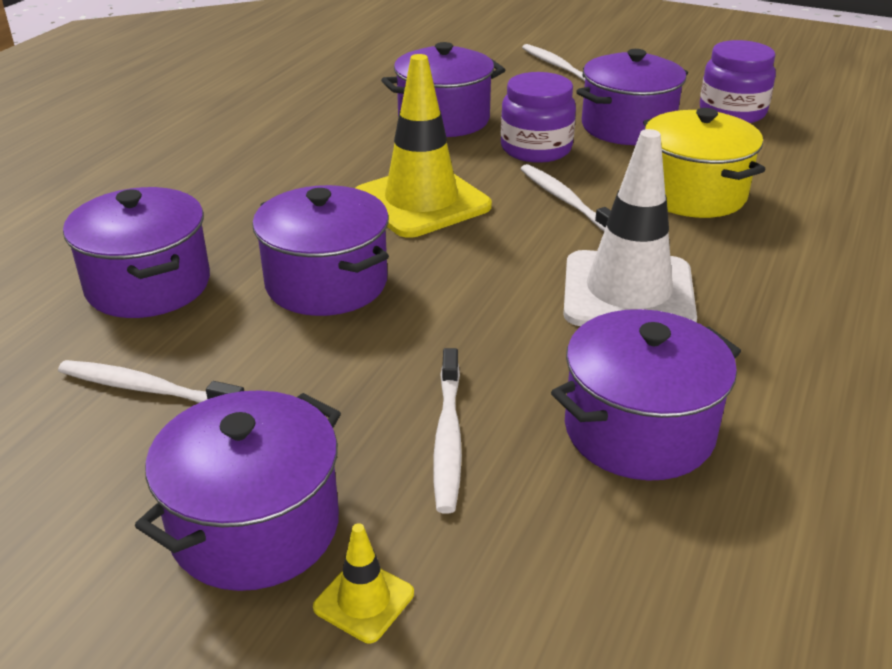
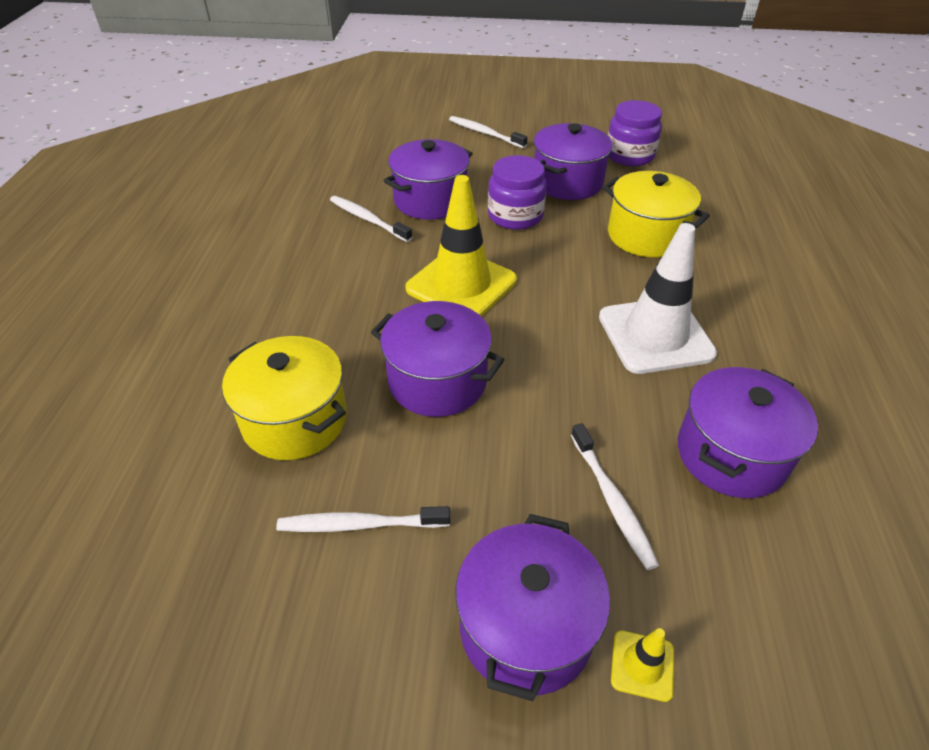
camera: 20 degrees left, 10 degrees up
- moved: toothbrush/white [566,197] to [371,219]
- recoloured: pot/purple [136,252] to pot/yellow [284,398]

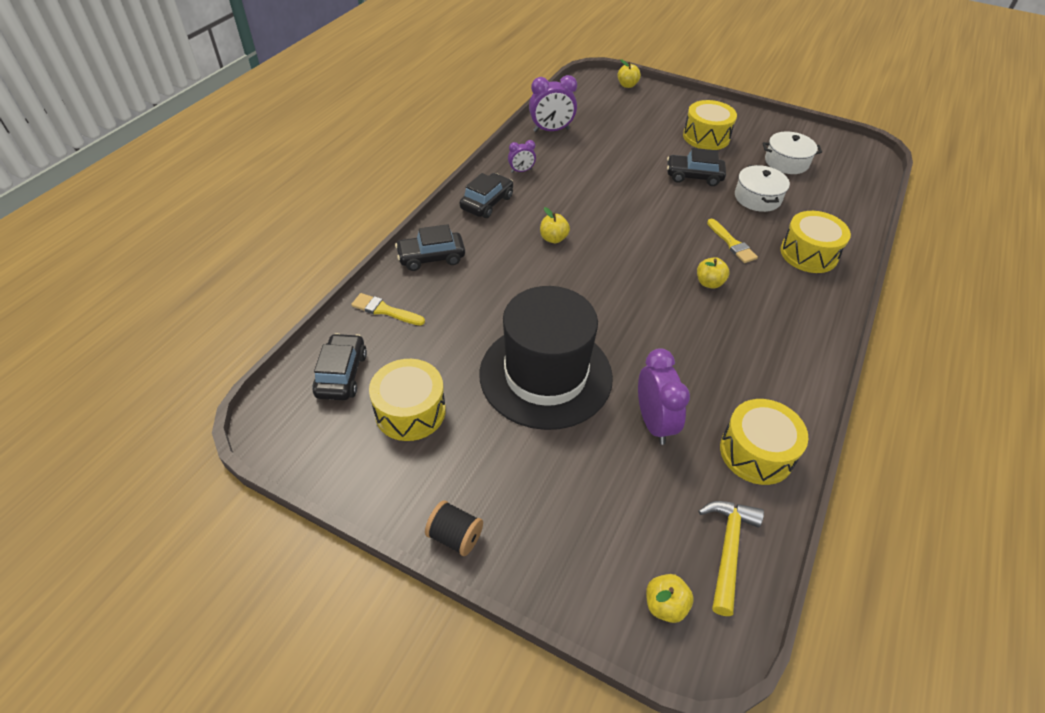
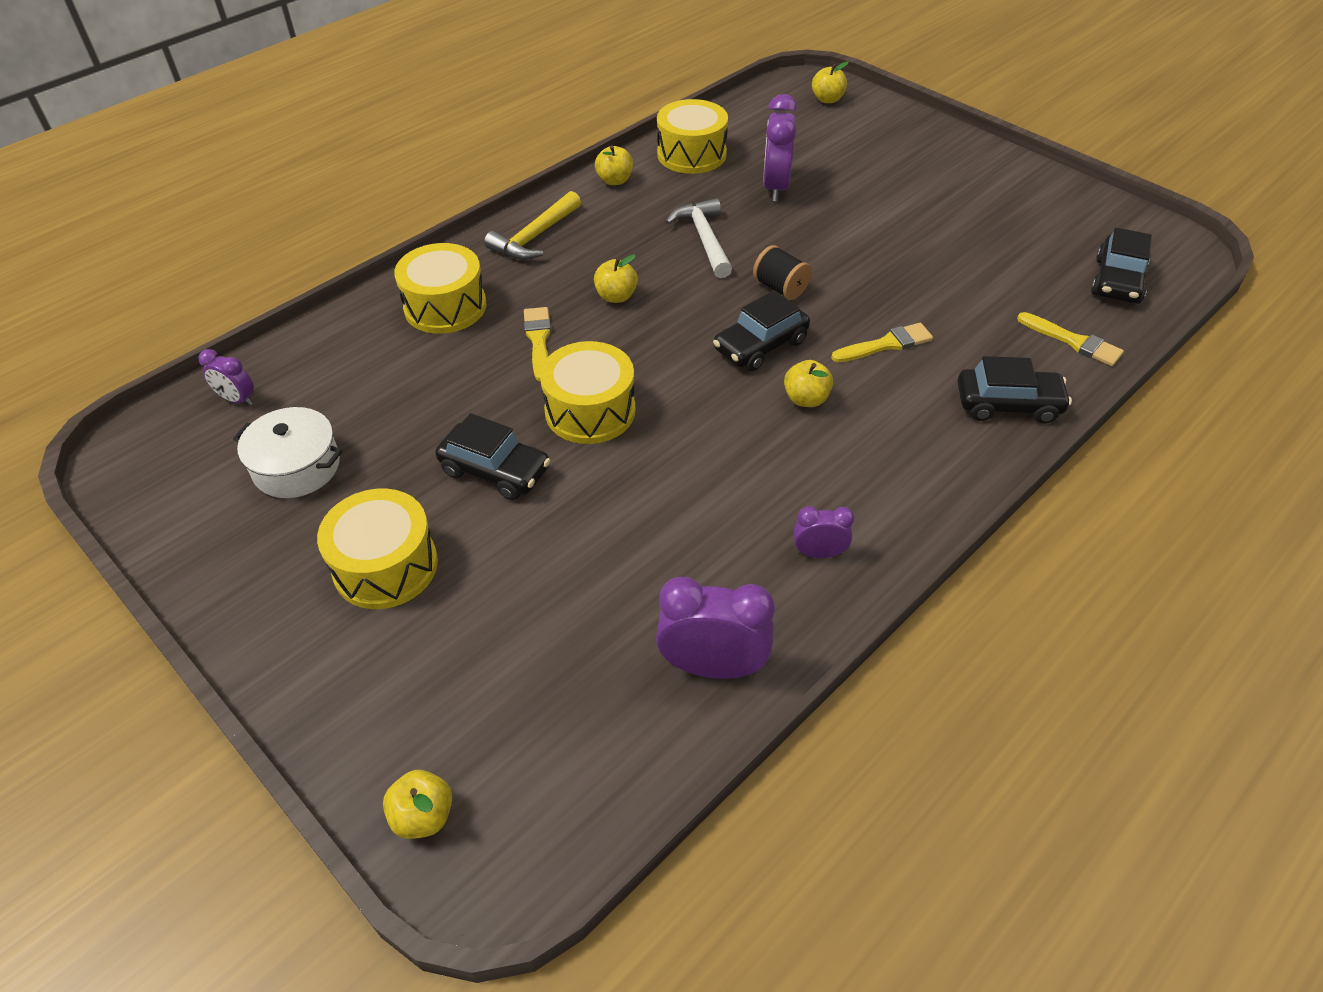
camera: 160 degrees left, 0 degrees up
- removed: hat/black [546,358]
- removed: pot/white [762,188]
- added: clock/purple [226,377]
- added: apple/yellow [614,165]
- added: hammer/white [698,238]
- added: brush/yellow [882,342]
- moved: drum/yellow [407,400] to [587,392]
- moved: spool/black [454,528] to [782,272]
- moved: car/black [486,195] to [761,330]
- moved: hammer/yellow [731,558] to [532,225]

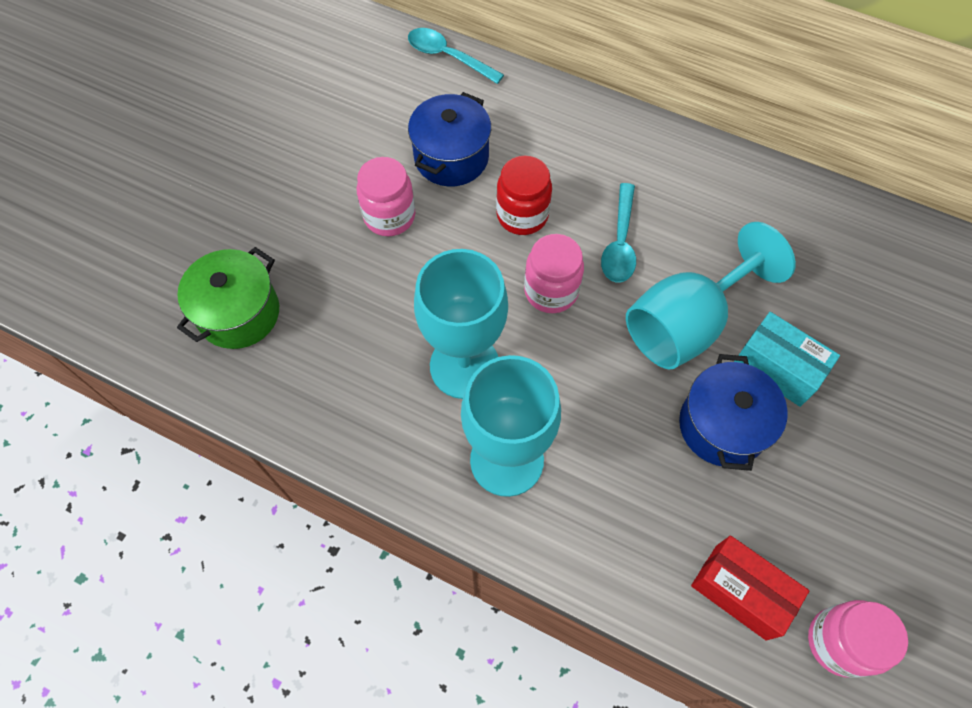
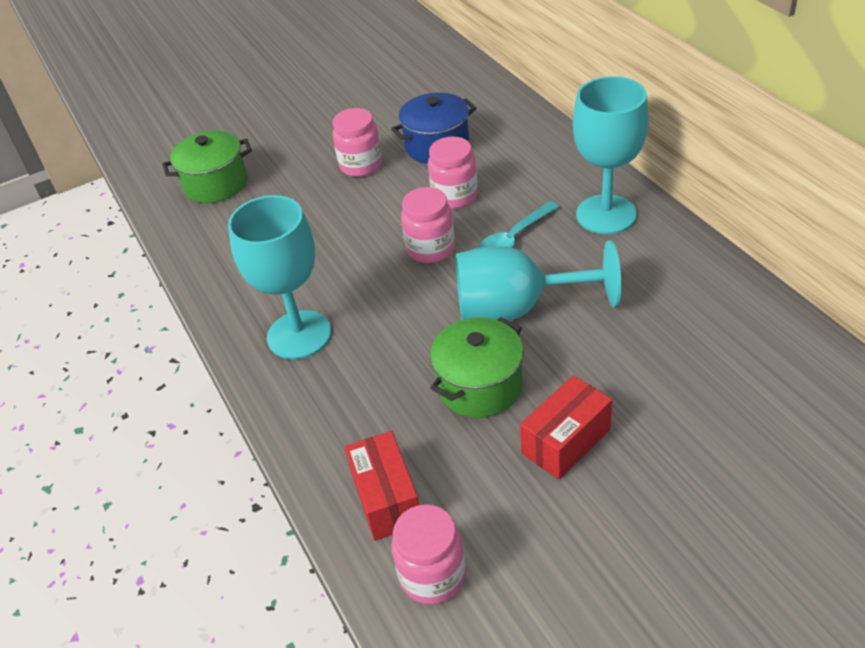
camera: 40 degrees right, 20 degrees down
- removed: spoon/turquoise [456,56]
- removed: box/turquoise [787,359]
- added: box/red [566,427]
- moved: goblet/turquoise [461,324] to [611,155]
- recoloured: jar/red [524,195] to jar/pink [453,173]
- recoloured: pot/blue [733,412] to pot/green [477,367]

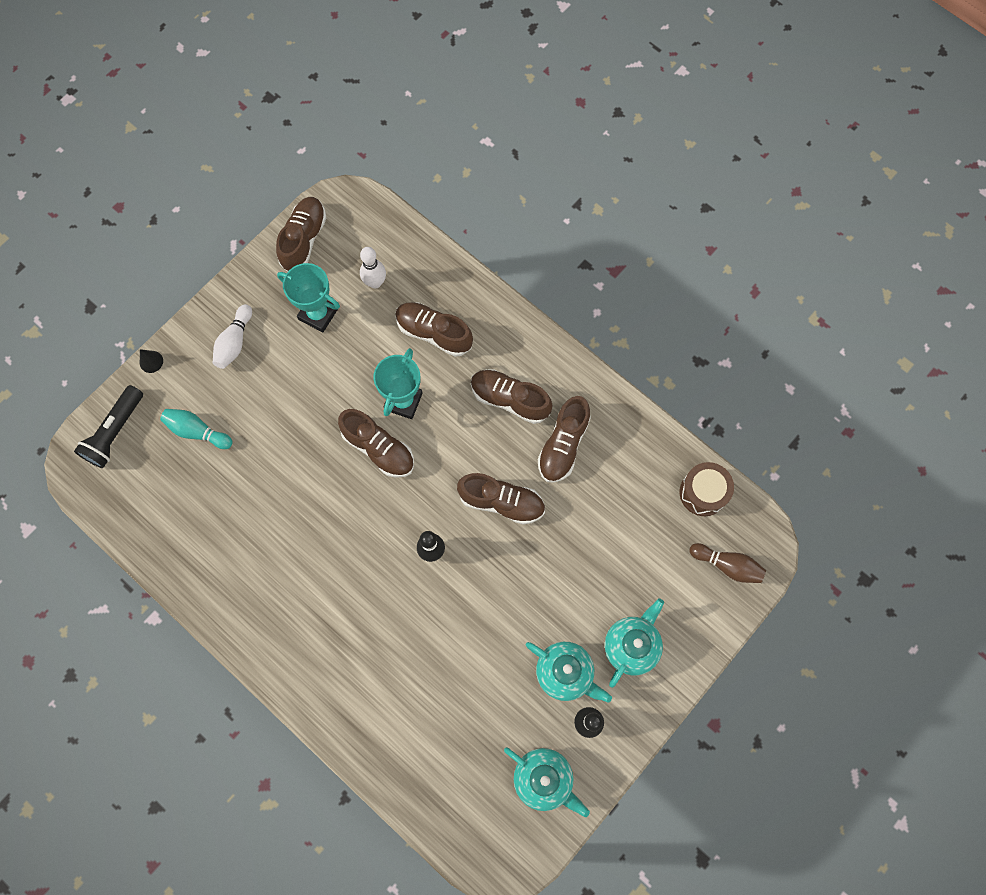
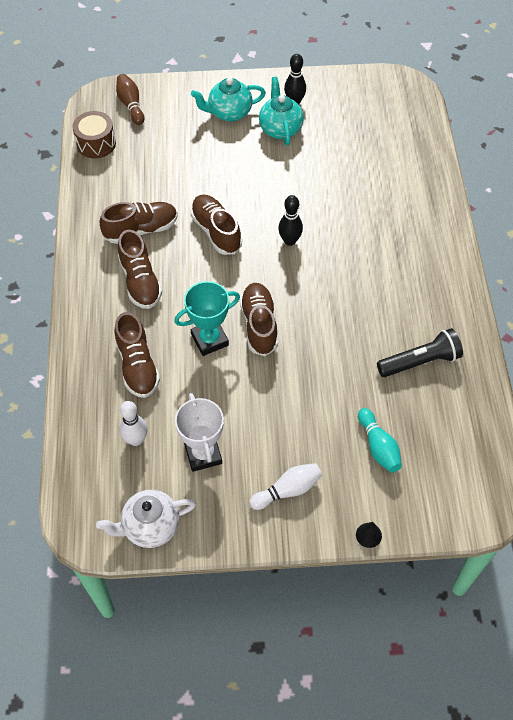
camera: 135 degrees left, 15 degrees down
- removed: teapot/turquoise [547,782]
- moved: flashlight/black [108,426] to [420,352]
- replaced: shoe/brown [301,234] to teapot/white [146,519]
- recoloured: trophy/turquoise [308,297] to trophy/white [199,432]

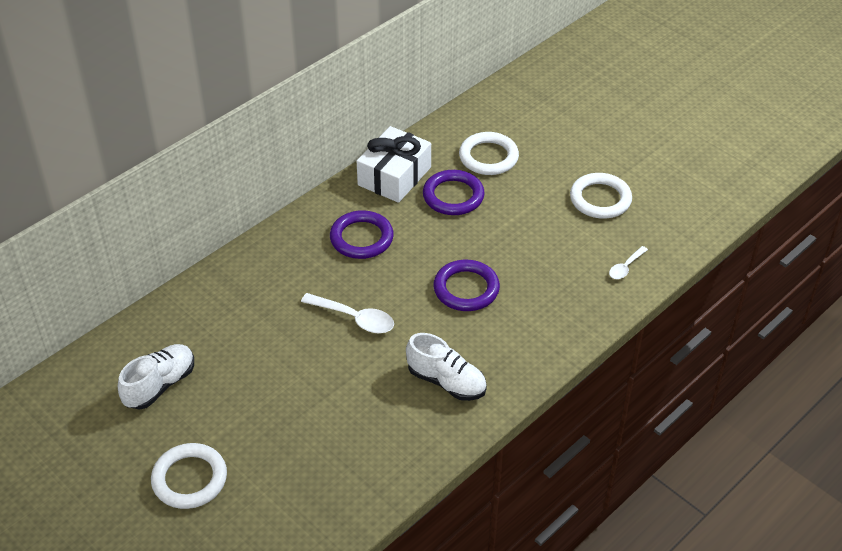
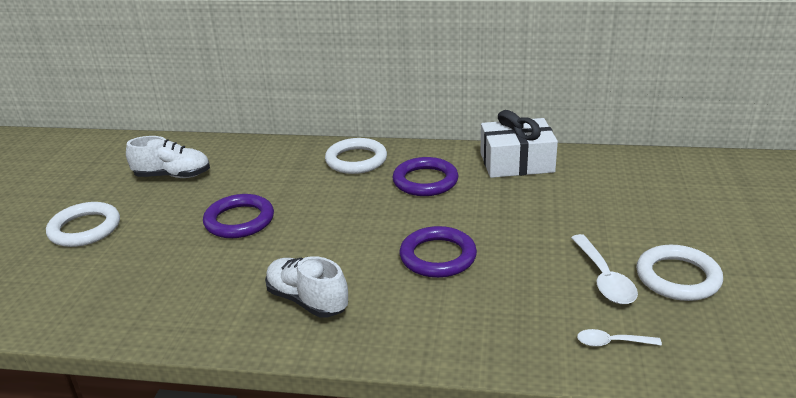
camera: 55 degrees right, 15 degrees down
- moved: spoon/white [347,313] to [604,269]
- moved: ring/purple [454,192] to [238,216]
- moved: ring/white [489,153] to [356,156]
- turned: shoe/white [446,367] = [306,287] 135 degrees clockwise

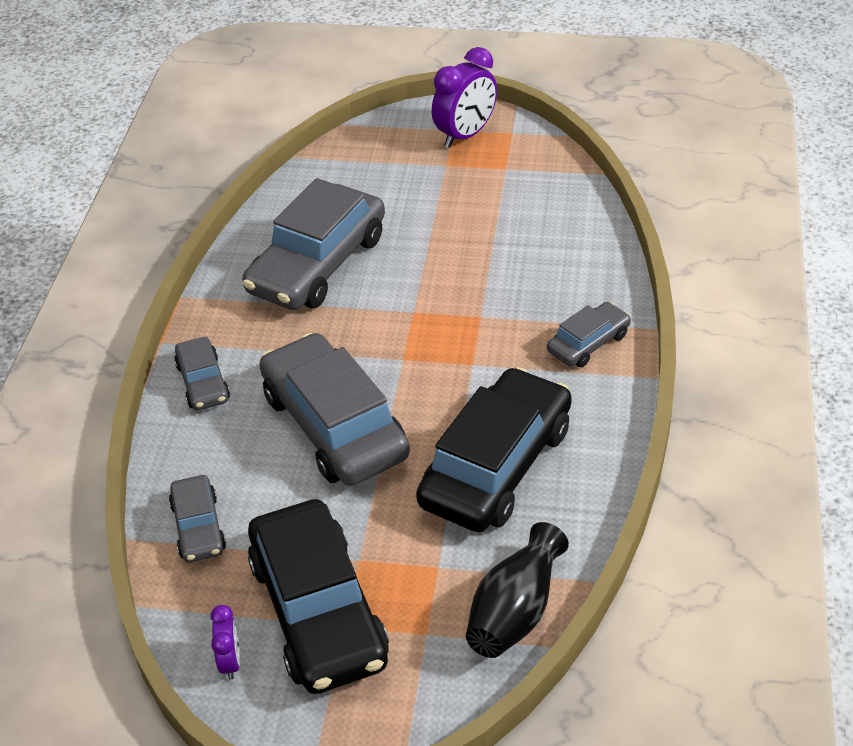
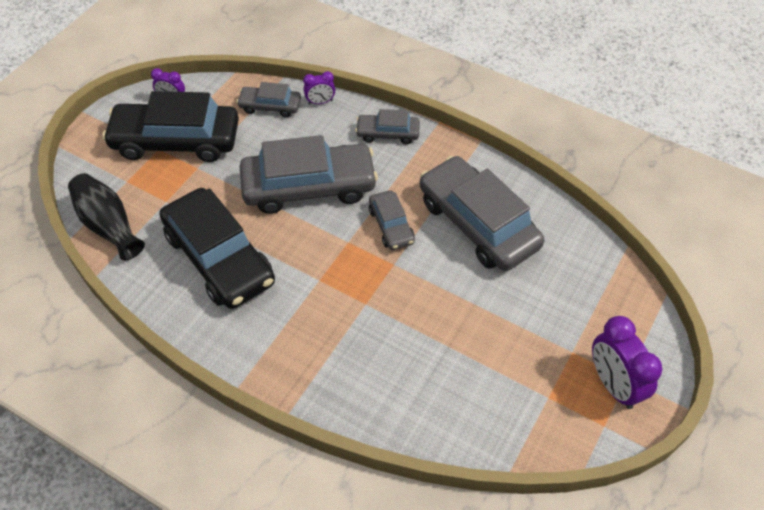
camera: 110 degrees right, 10 degrees up
- added: clock/purple [319,87]
- moved: car/grey [589,334] to [392,220]

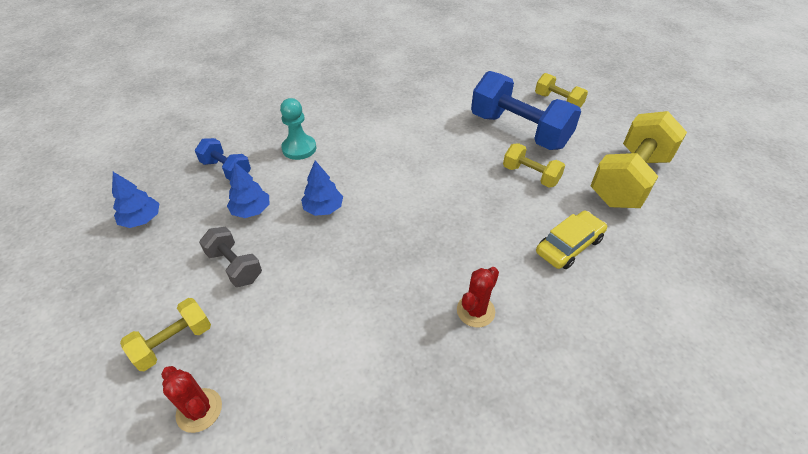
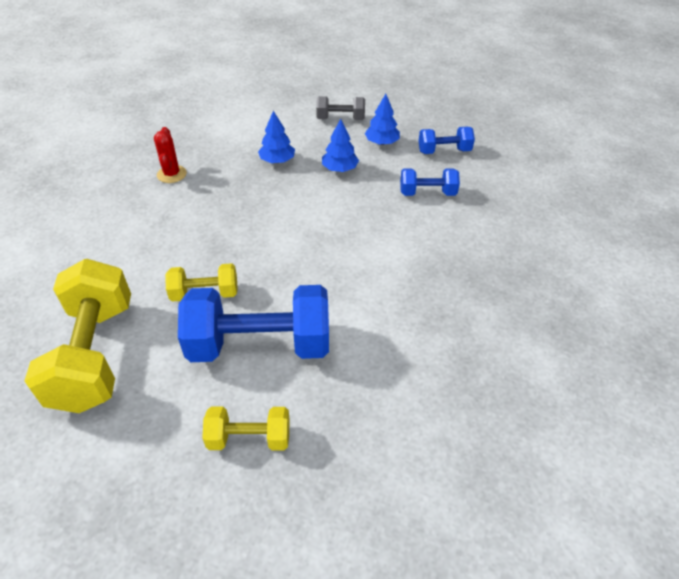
camera: 135 degrees right, 0 degrees up
- removed: dumbbell/yellow [165,334]
- removed: cactus/red [191,399]
- removed: car/yellow [571,240]
- moved: tree/blue [136,200] to [276,137]
- replaced: pawn/turquoise [298,129] to dumbbell/blue [430,182]

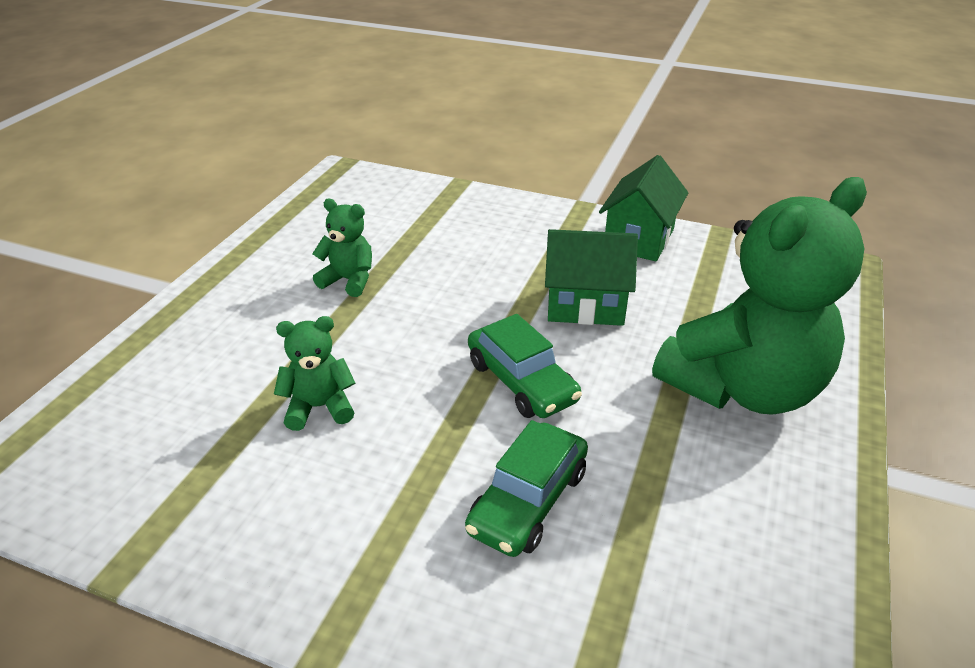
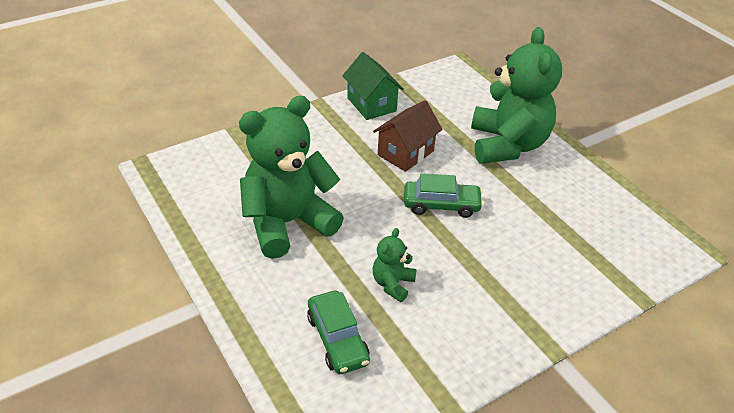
camera: 55 degrees left, 5 degrees up
- moved: car/green [526,488] to [338,332]
- recoloured: house/green [591,277] to house/brown [408,136]
- resized: teddy bear/green [342,247] = [291,177] x2.26

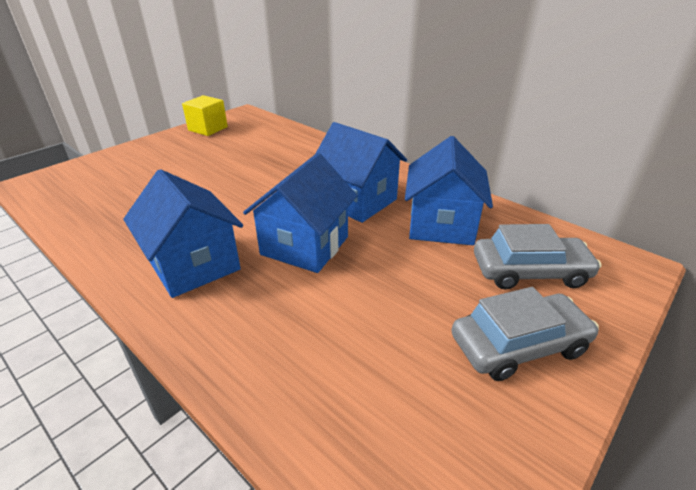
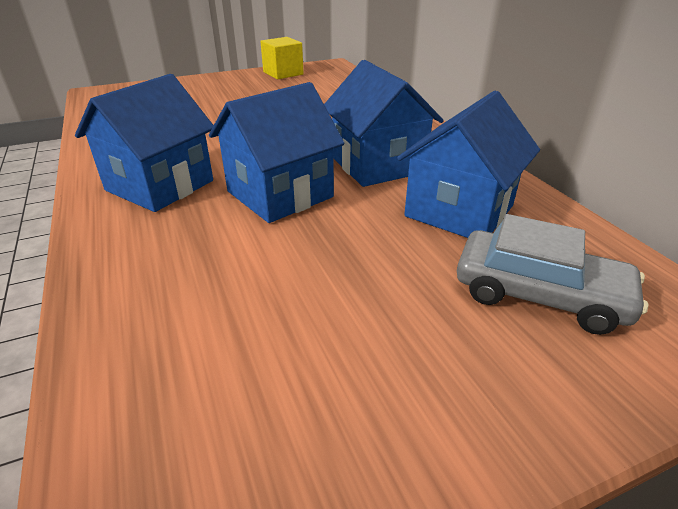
camera: 25 degrees right, 0 degrees up
- removed: car/grey [525,334]
- turned: house/blue [183,233] = [144,143] 45 degrees clockwise

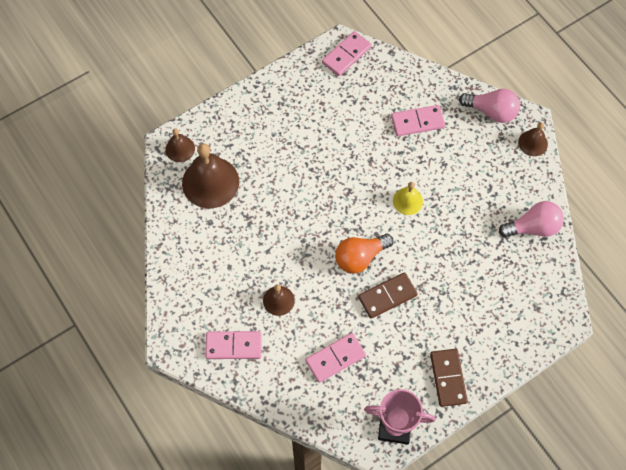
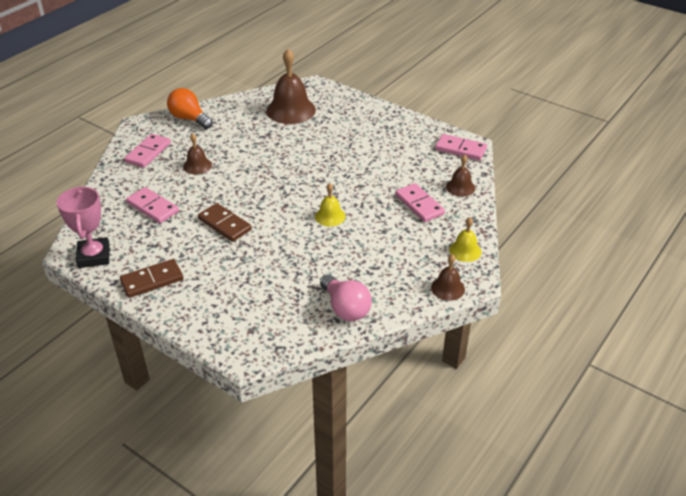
camera: 70 degrees right, 25 degrees down
- moved: bell/brown [180,145] to [460,176]
- moved: light bulb/orange [364,254] to [190,108]
- replaced: light bulb/pink [489,106] to bell/yellow [465,239]
- turned: domino/pink [233,345] = [147,151] 45 degrees clockwise

